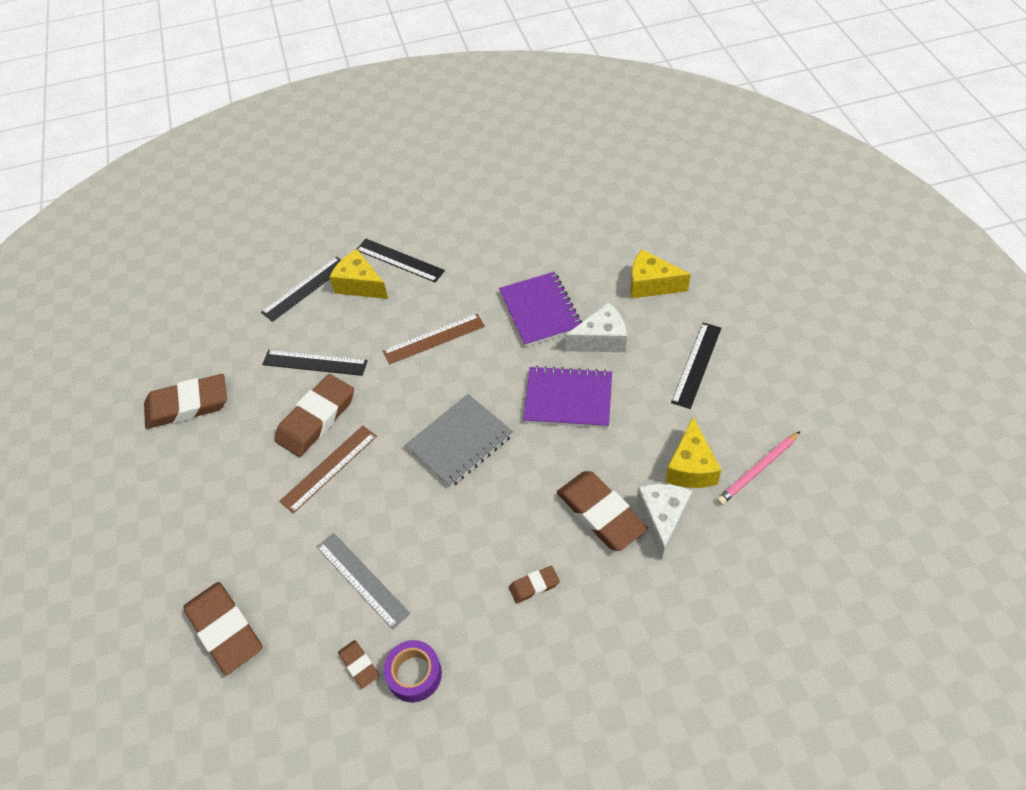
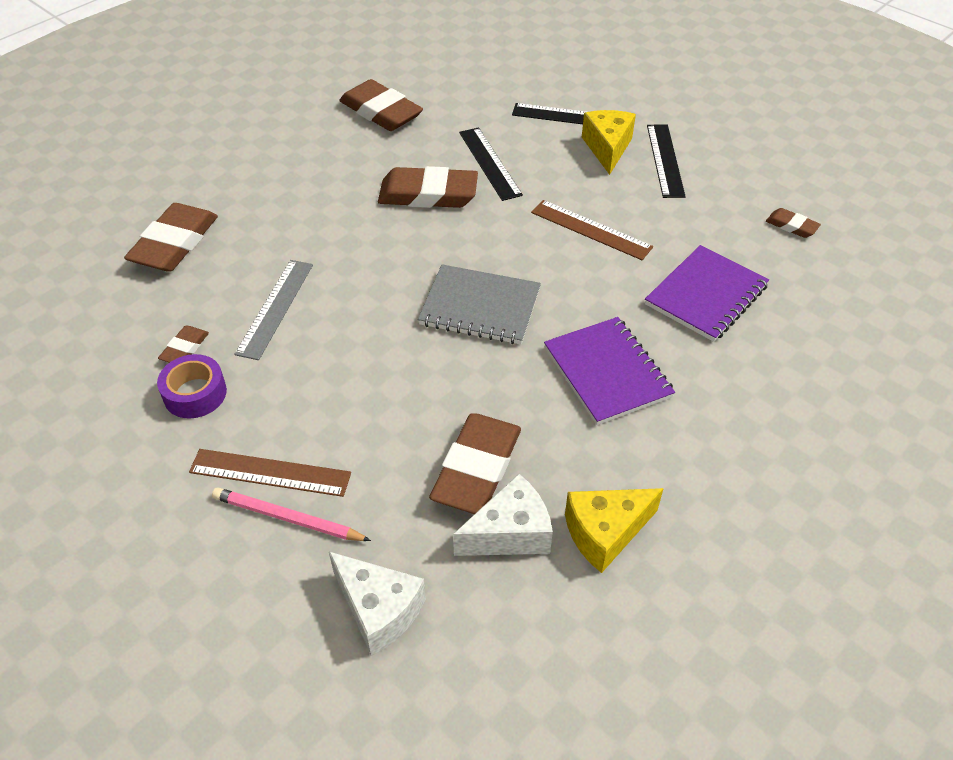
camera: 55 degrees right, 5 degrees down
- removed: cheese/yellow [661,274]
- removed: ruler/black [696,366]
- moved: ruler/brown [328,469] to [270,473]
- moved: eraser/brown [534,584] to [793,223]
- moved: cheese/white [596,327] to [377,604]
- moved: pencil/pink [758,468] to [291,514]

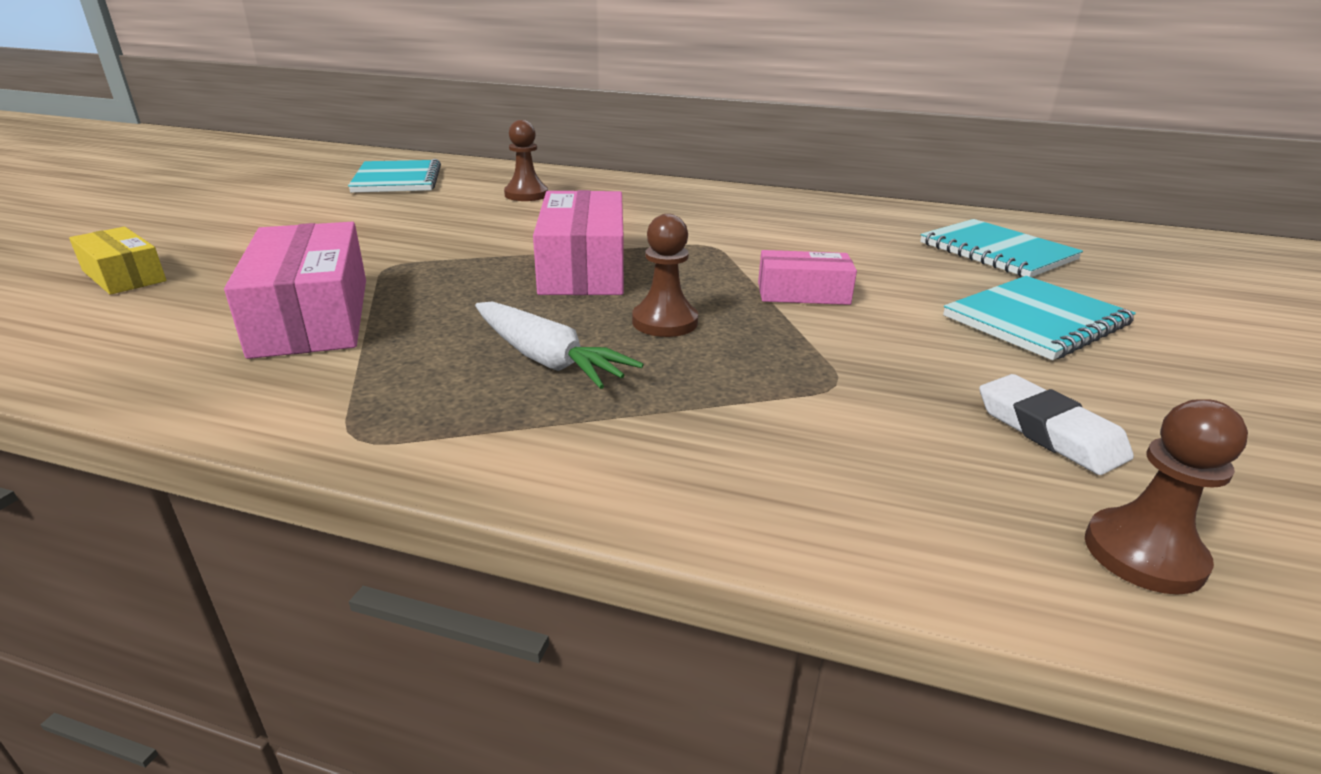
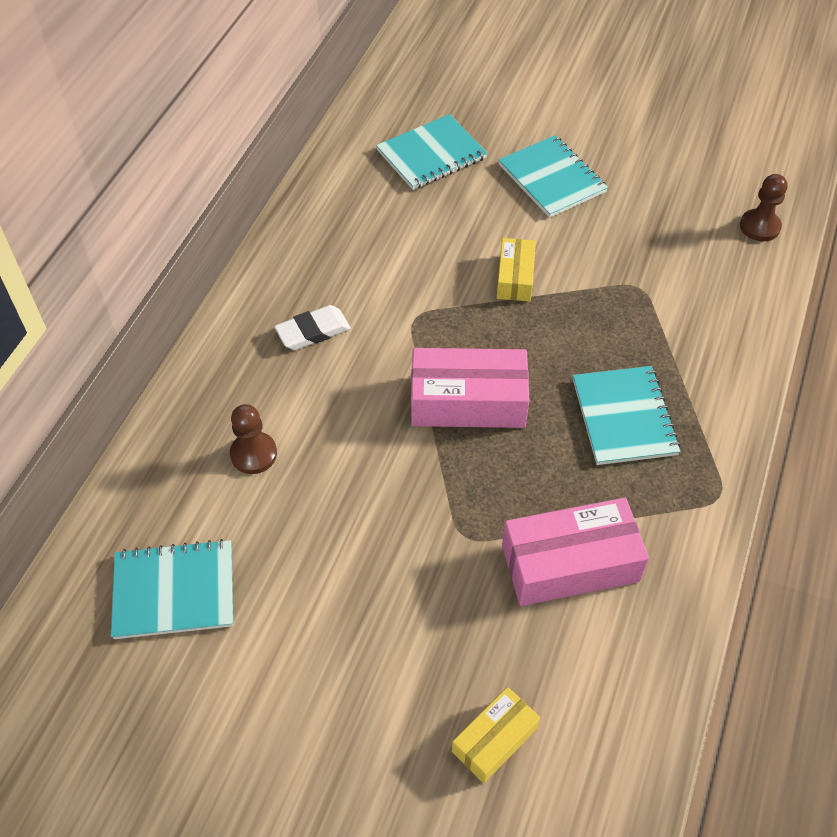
camera: 85 degrees left, 25 degrees up
- removed: pawn/brown [665,275]
- moved: eraser/white [1056,424] to [312,327]
- replaced: carrot/white [559,345] to notebook/turquoise [627,415]
- recoloured: box/pink [807,277] to box/yellow [516,270]

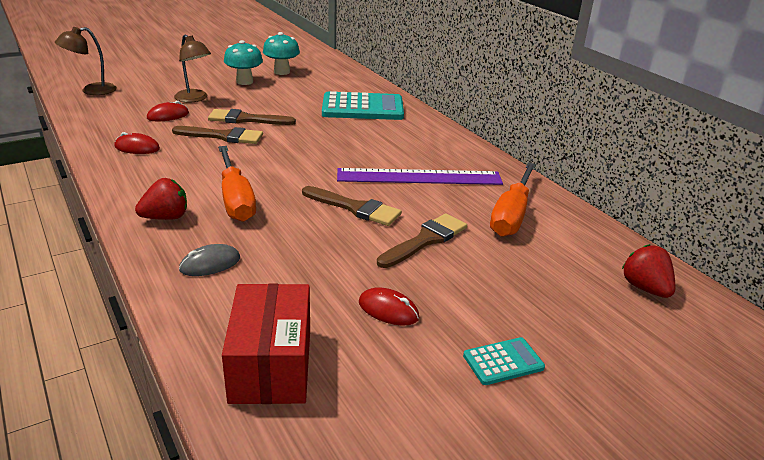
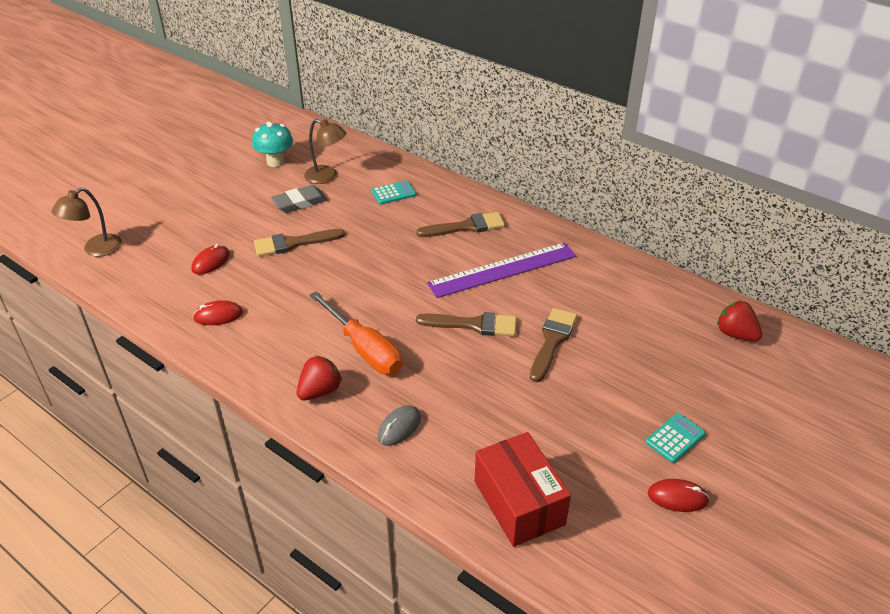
camera: 20 degrees left, 10 degrees up
- removed: mushroom/turquoise [243,62]
- removed: screwdriver/orange [513,200]
- added: eraser/grey [299,199]
- moved: brush/brown [217,135] to [460,224]
- moved: lamp/brown [192,68] to [325,151]
- moved: mouse/red [389,306] to [679,495]
- resized: calculator/turquoise [363,105] = [393,192] x0.48

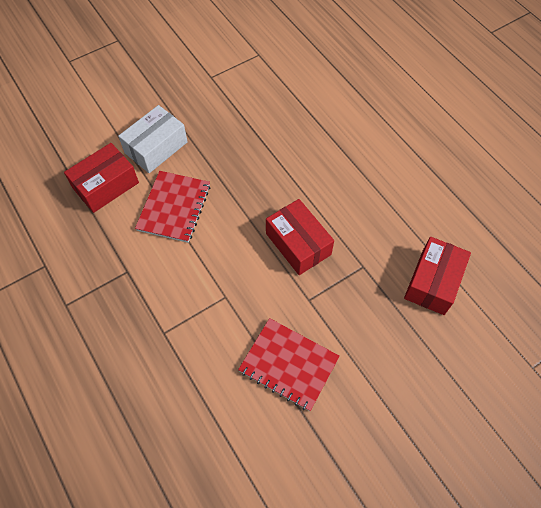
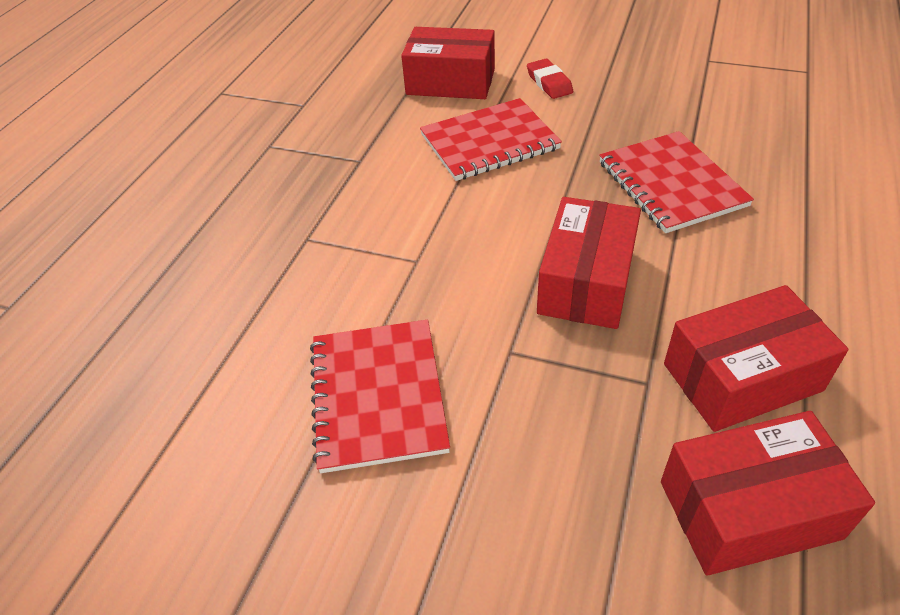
camera: 55 degrees right, 15 degrees down
- added: notebook/red [676,182]
- added: box/red [756,358]
- replaced: box/white [153,139] to eraser/red [550,79]

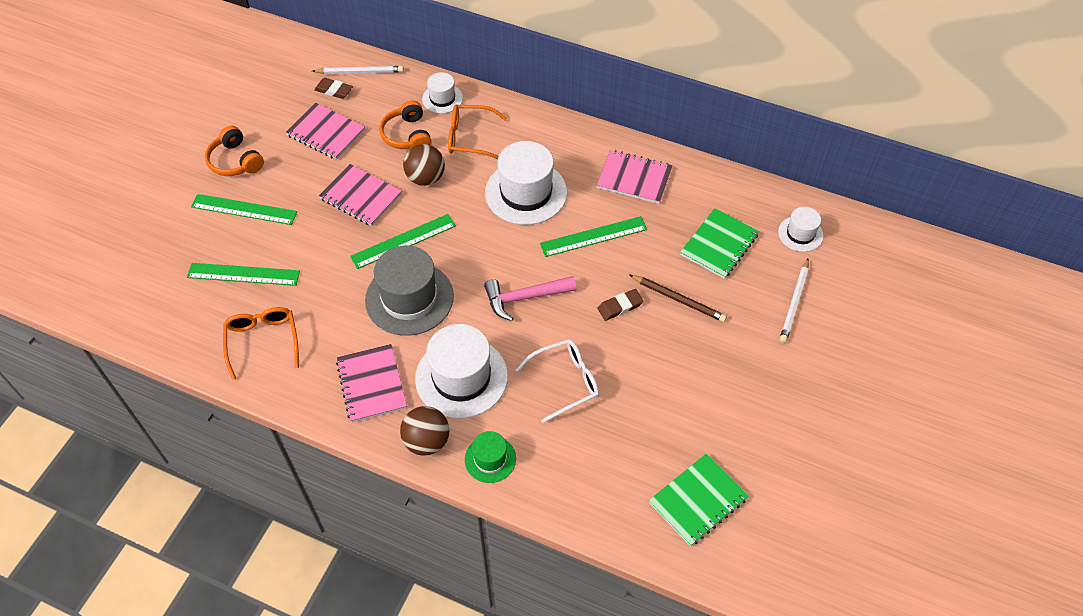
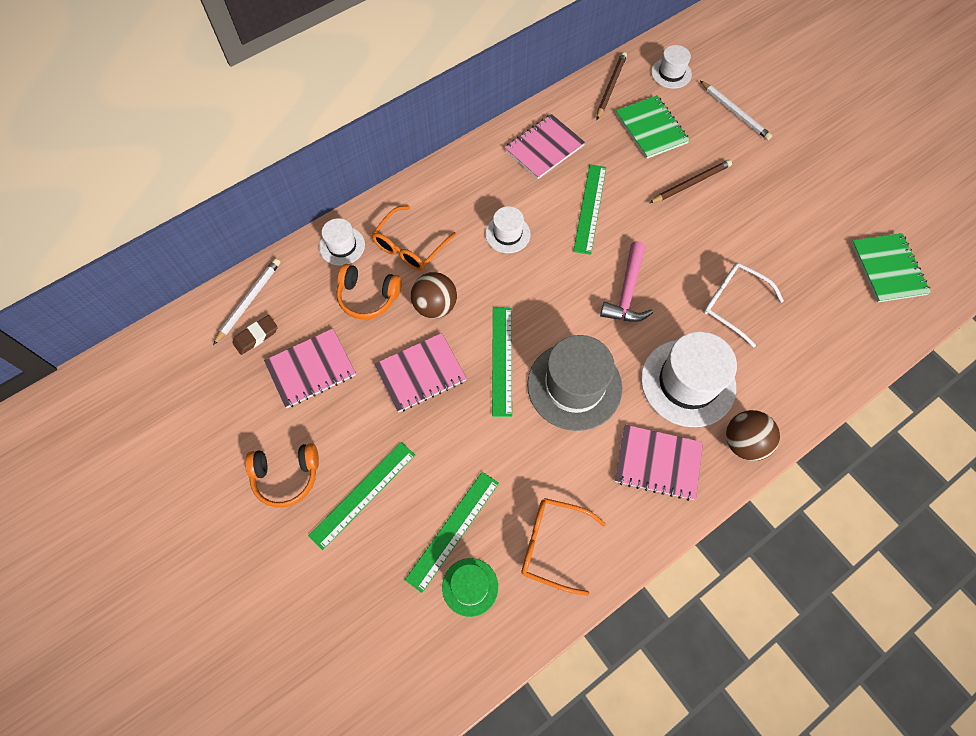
camera: 60 degrees left, 10 degrees up
- removed: eraser/brown [620,305]
- added: pencil/brown [612,86]
- moved: hat/green [490,457] to [470,587]
- turned: glasses/white [557,381] = [744,305] 60 degrees counterclockwise
- resized: hat/white [526,183] = [508,229] x0.53

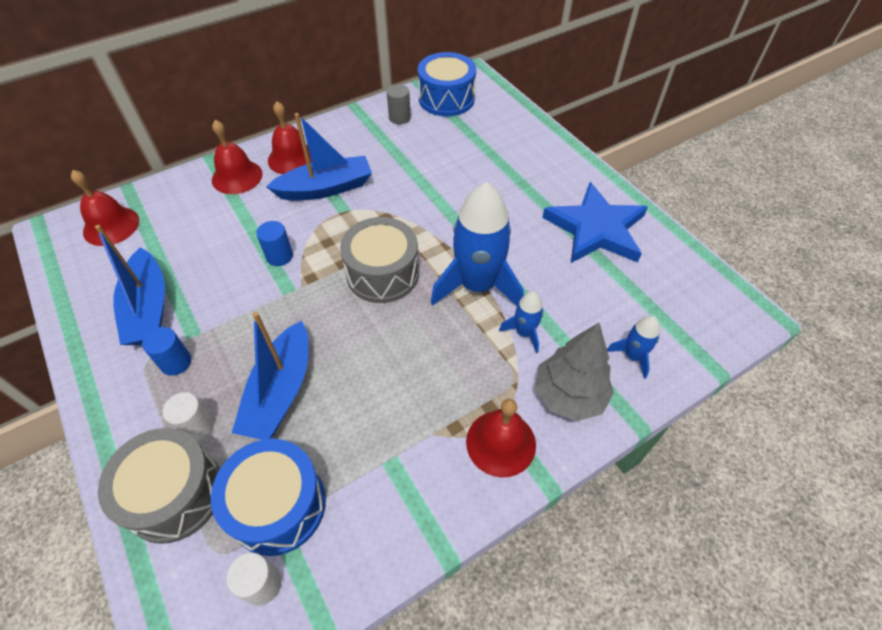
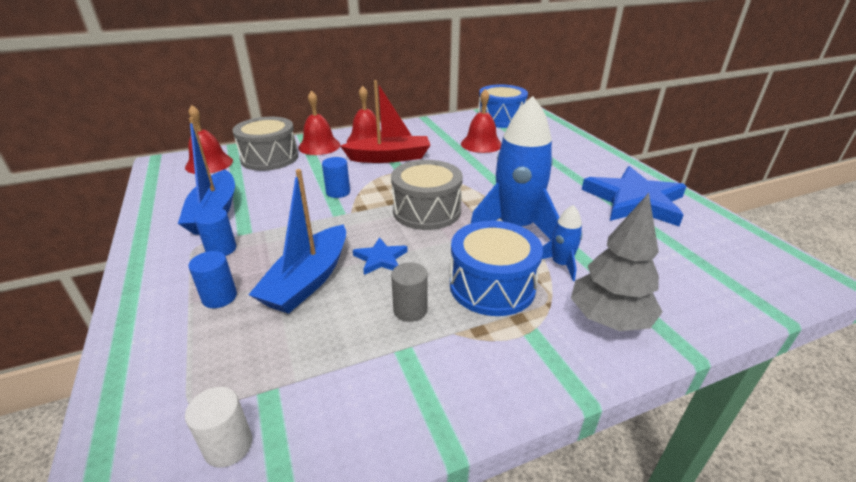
camera: 10 degrees right, 20 degrees down
- removed: rocket/blue [633,347]
- added: star/blue [380,256]
- moved: drum/grey [159,486] to [265,143]
- moved: drum/blue [268,497] to [496,268]
- moved: cylinder/grey [399,104] to [409,292]
- moved: bell/red [501,438] to [481,121]
- recoloured: cylinder/white [188,417] to cylinder/blue [213,279]
- recoloured: boat/blue [319,157] to boat/red [385,121]

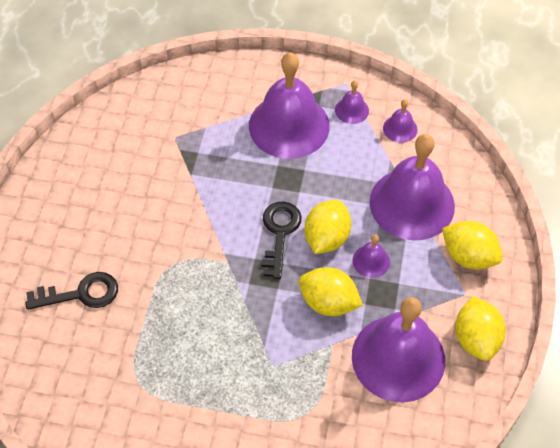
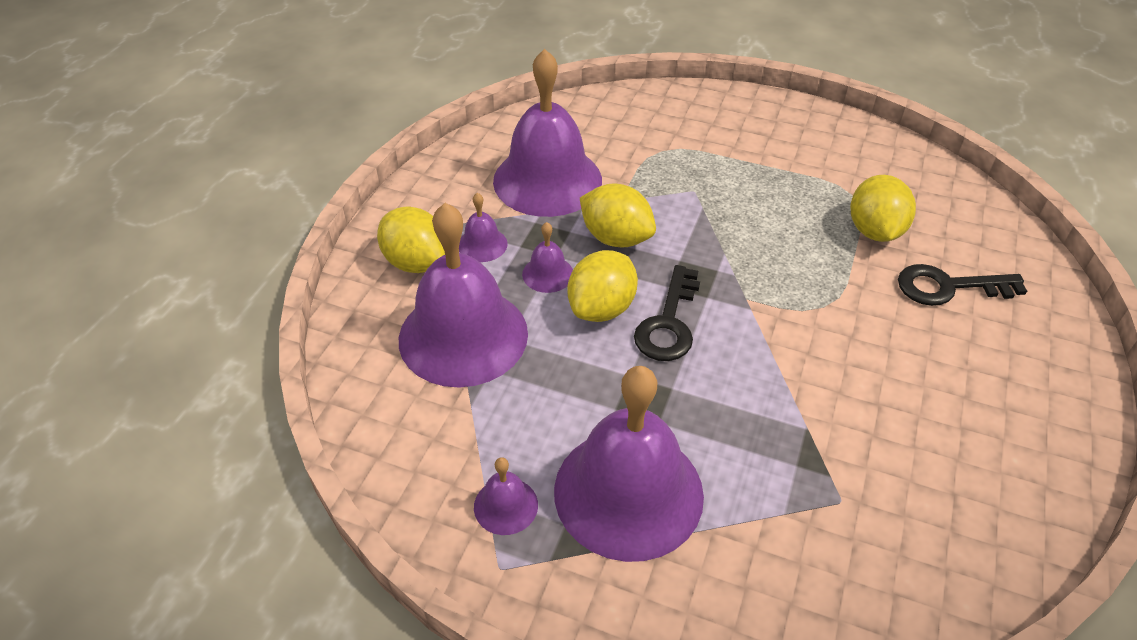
camera: 170 degrees left, 10 degrees down
- moved: bell/purple [400,121] to [483,227]
- moved: lemon/yellow [480,328] to [883,208]

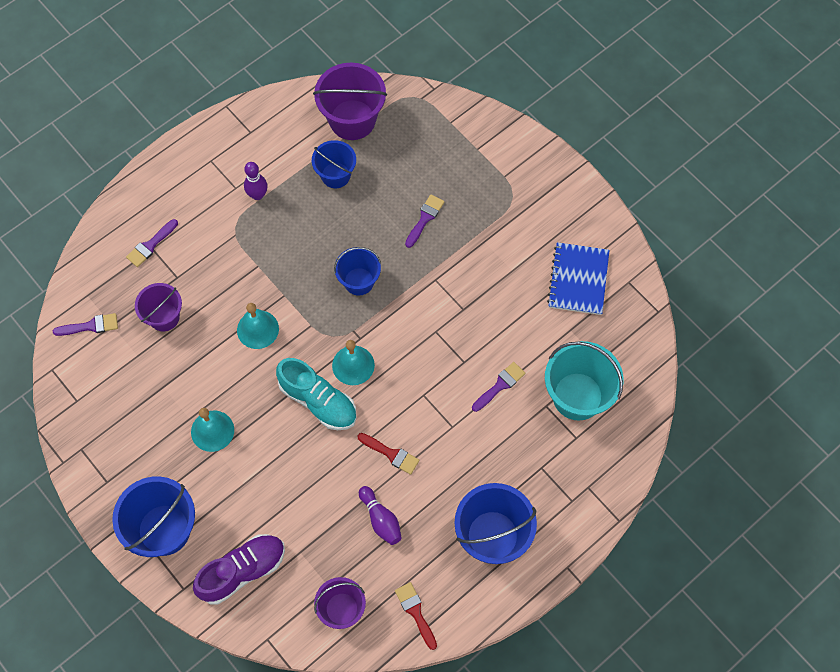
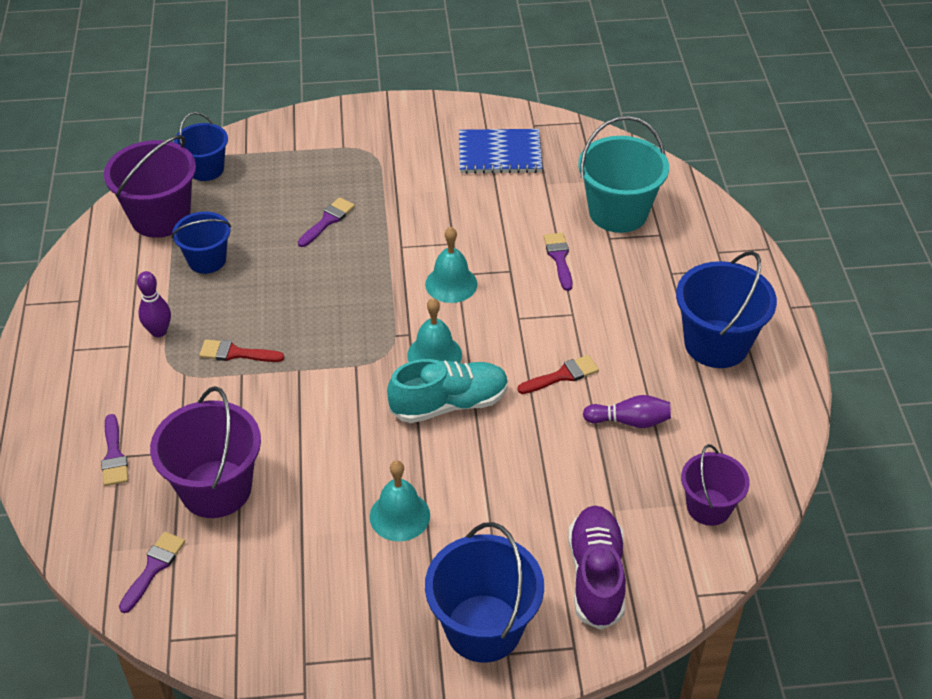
camera: 55 degrees left, 20 degrees down
- moved: bell/turquoise [258,326] to [451,265]
- moved: bucket/blue [357,271] to [201,146]
- moved: brush/red [416,616] to [241,350]
- turned: brush/purple [425,221] = [326,222] 60 degrees clockwise
- turned: notebook/blue [578,278] = [501,151] 45 degrees counterclockwise
- resized: bucket/purple [158,307] = [205,452] x1.61

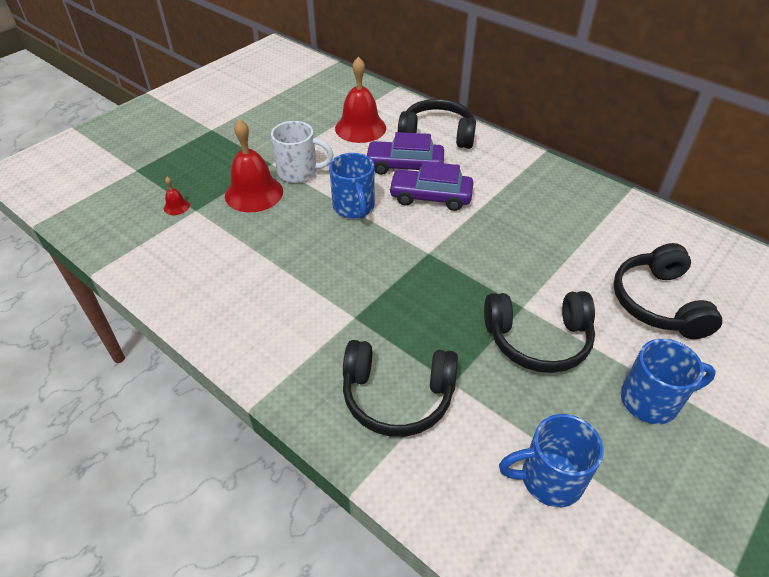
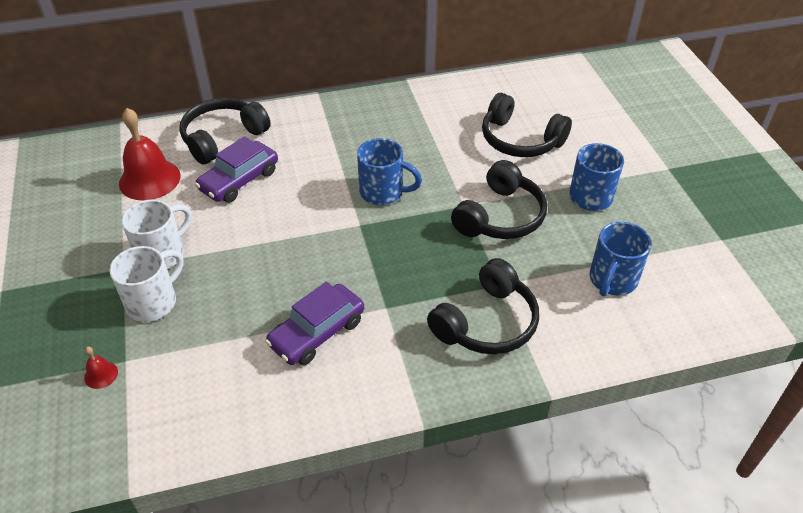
camera: 55 degrees left, 0 degrees up
- moved: mug/blue [352,186] to [389,171]
- moved: car/purple [431,186] to [314,323]
- replaced: bell/red [254,165] to mug/white [146,284]

